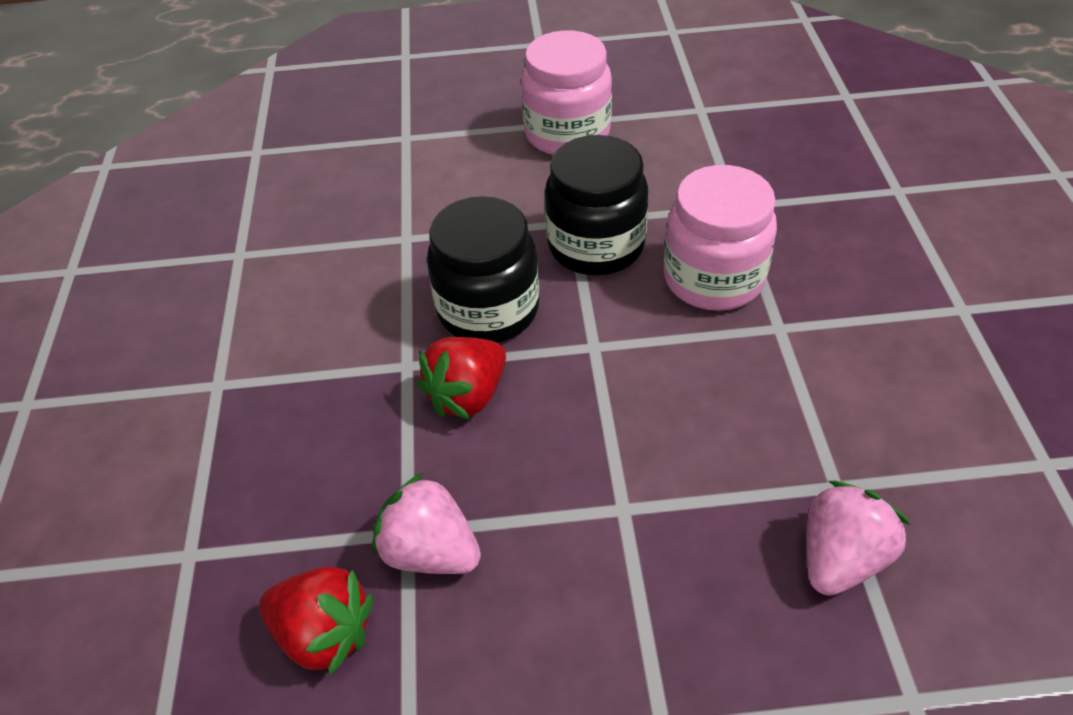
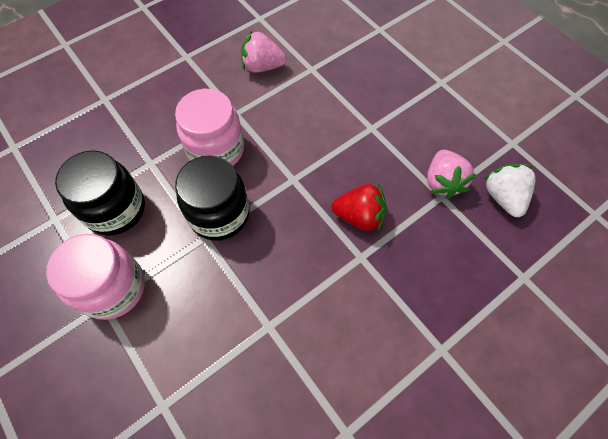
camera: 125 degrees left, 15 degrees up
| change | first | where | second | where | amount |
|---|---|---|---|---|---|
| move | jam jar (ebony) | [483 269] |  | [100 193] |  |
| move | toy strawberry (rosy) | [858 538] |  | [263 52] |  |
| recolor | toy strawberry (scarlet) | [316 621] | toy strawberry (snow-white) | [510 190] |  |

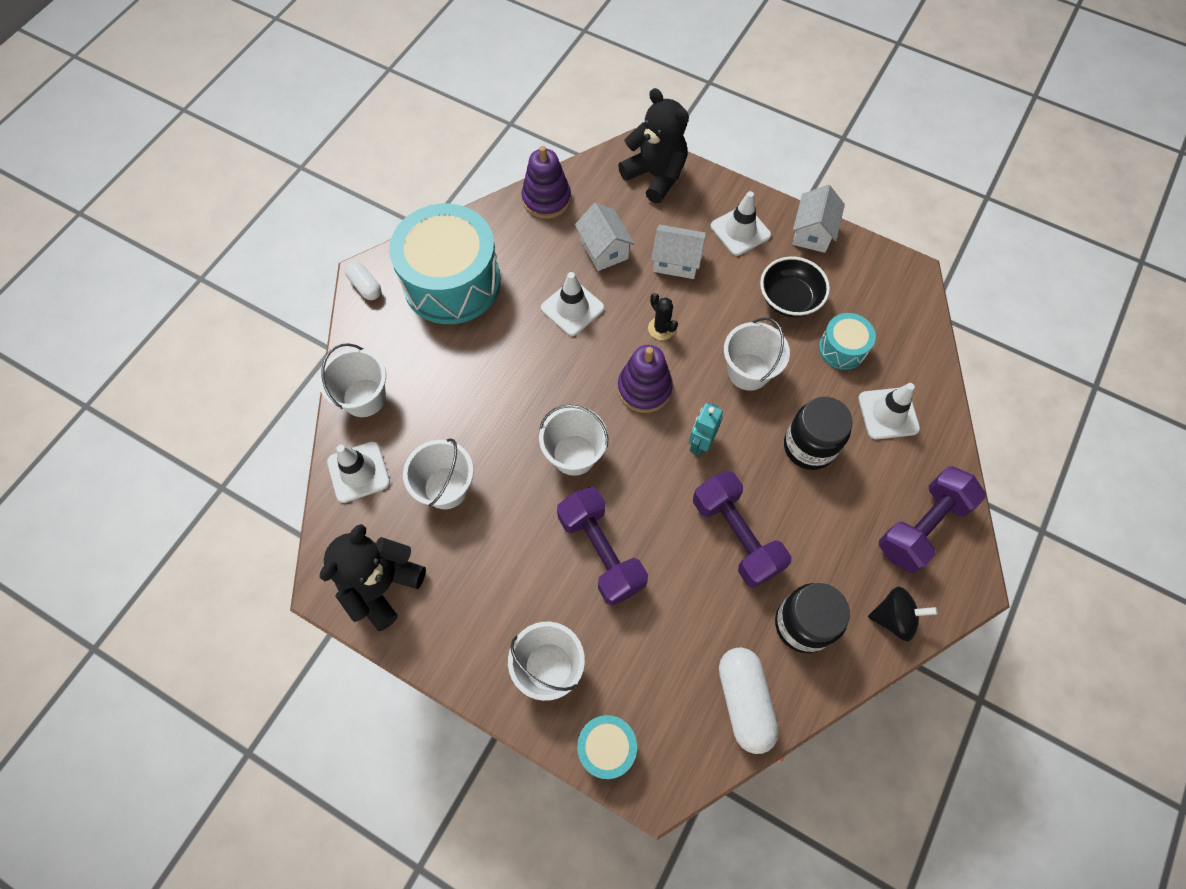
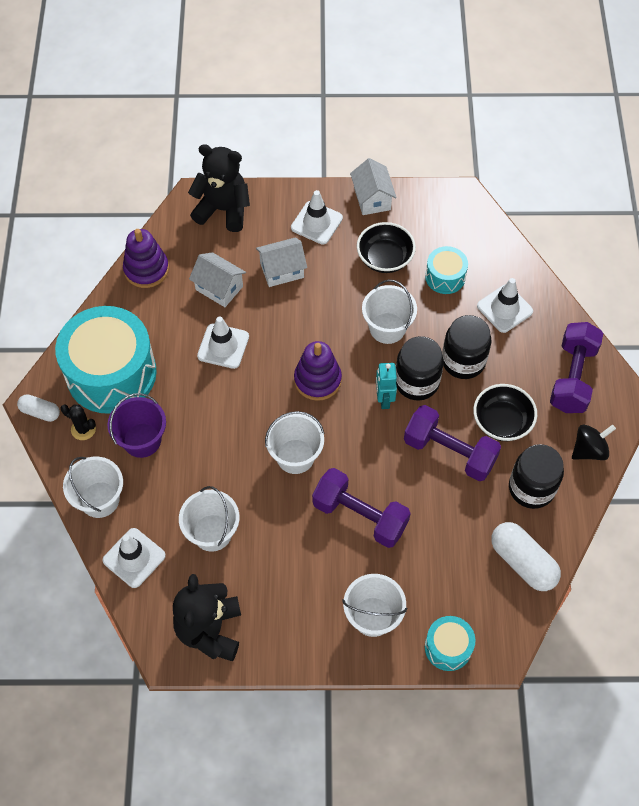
camera: 30 degrees left, 5 degrees down
| change | first | where | second | where | amount |
|---|---|---|---|---|---|
| move | saguaro cactus (ebony) | [663 316] |  | [78 422] |  |
| insert |  |  | jam jar (ebony) | [420 368] |  |
| insert |  |  | serving bowl (ebony) | [505 412] |  |
| insert |  |  | sand bucket (violet) | [137 425] |  |

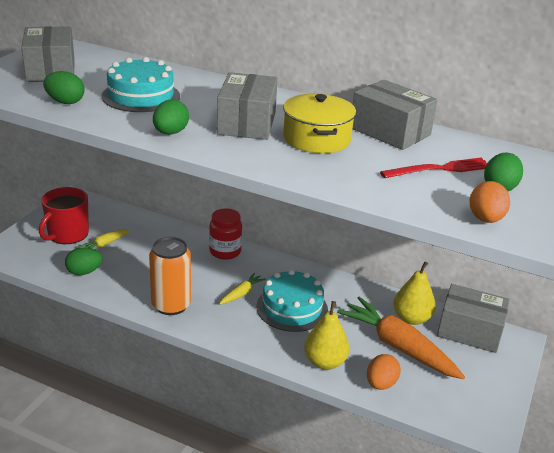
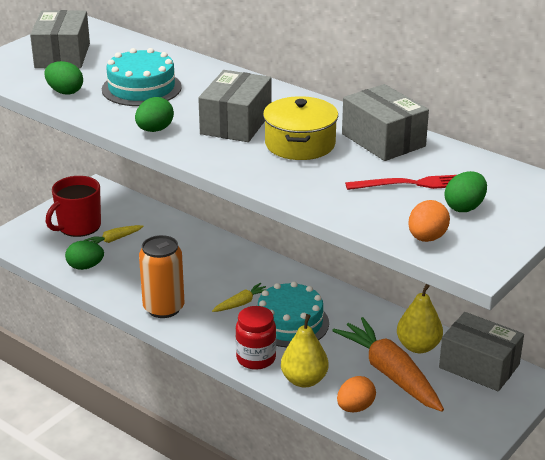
camera: 15 degrees right, 0 degrees up
| change | first | where | second | where | amount |
|---|---|---|---|---|---|
| move | jam jar (scarlet) | [225 234] |  | [255 338] |  |

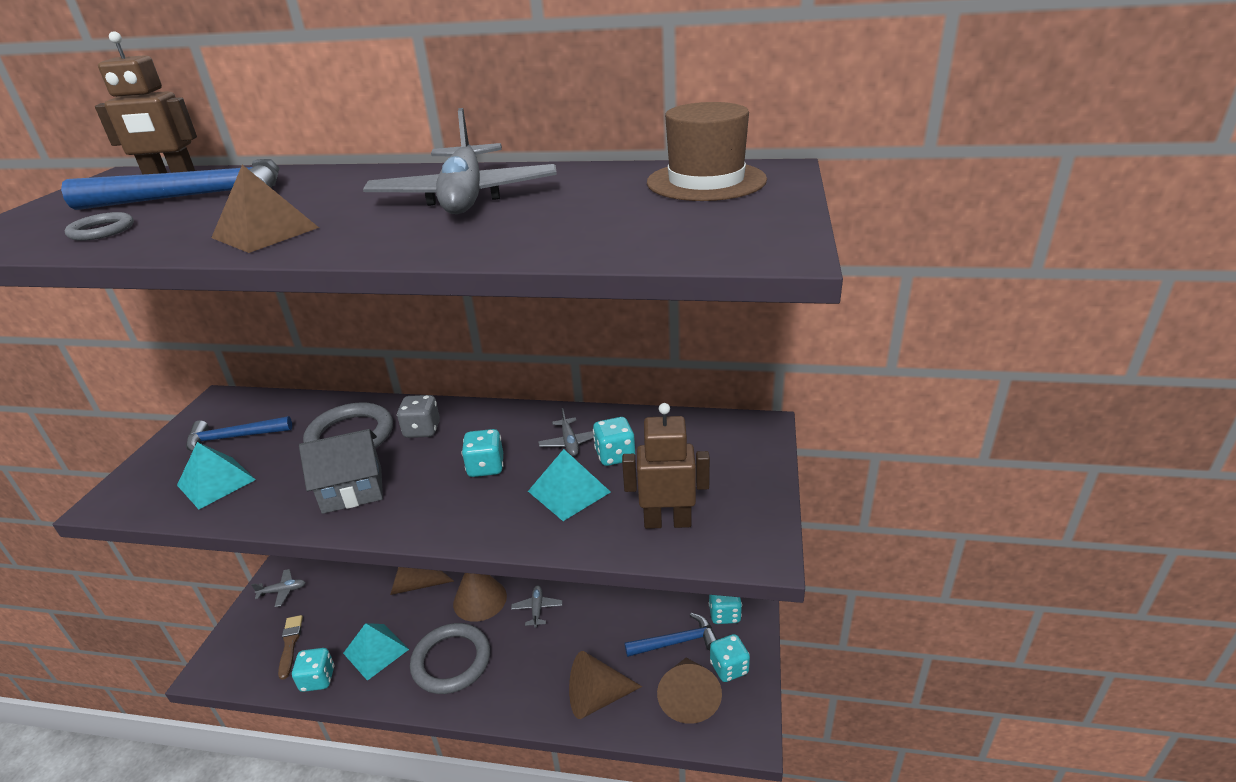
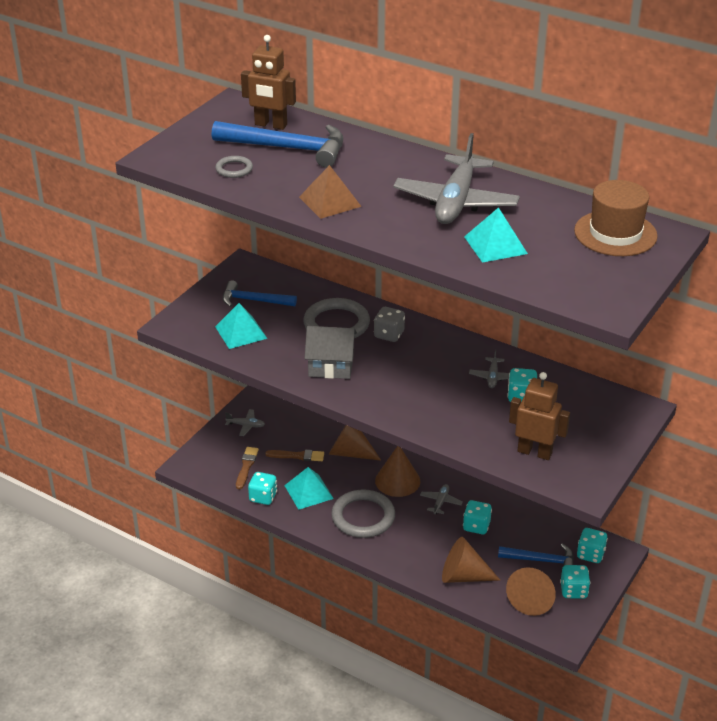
camera: 20 degrees right, 5 degrees up
| change | first | where | second | where | amount |
|---|---|---|---|---|---|
| move | dice (aqua) | [482 453] |  | [477 517] |  |
| move | pyramid shape (aqua) | [569 485] |  | [496 235] |  |
| insert |  |  | paintbrush (dark brown) | [295 455] |  |

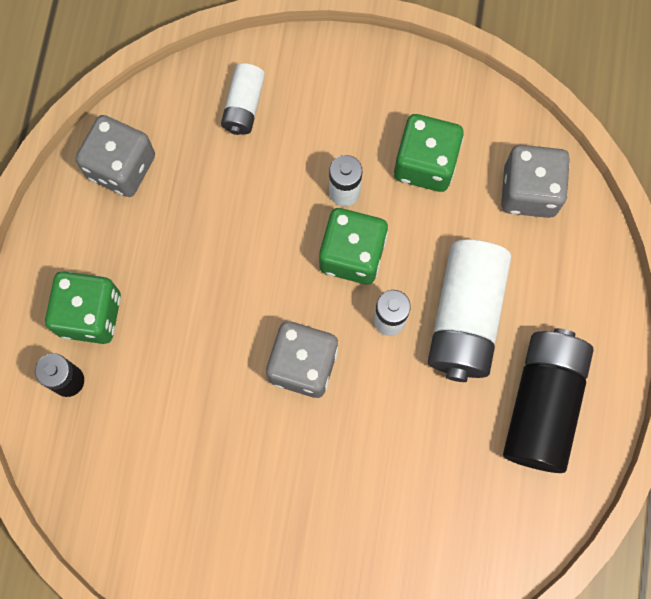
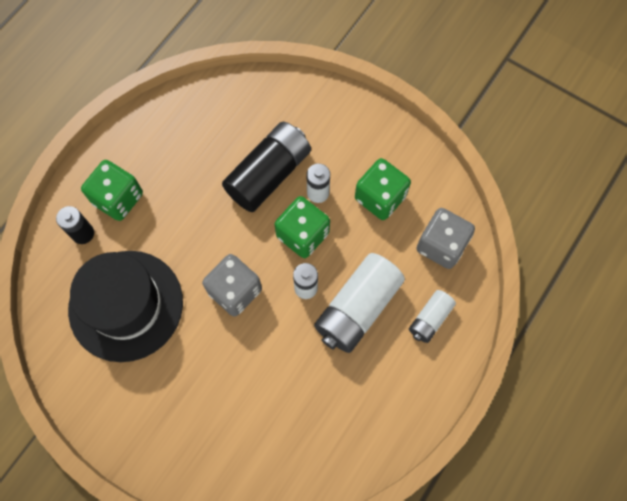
camera: 25 degrees right, 5 degrees down
| change | first | where | second | where | amount |
|---|---|---|---|---|---|
| move | battery (snow-white) | [243 99] |  | [432 316] |  |
| delete | dice (ash-grey) | [115 156] |  |  |  |
| move | battery (ebony) | [548 400] |  | [266 167] |  |
| insert |  |  | hat (ebony) | [125 306] |  |

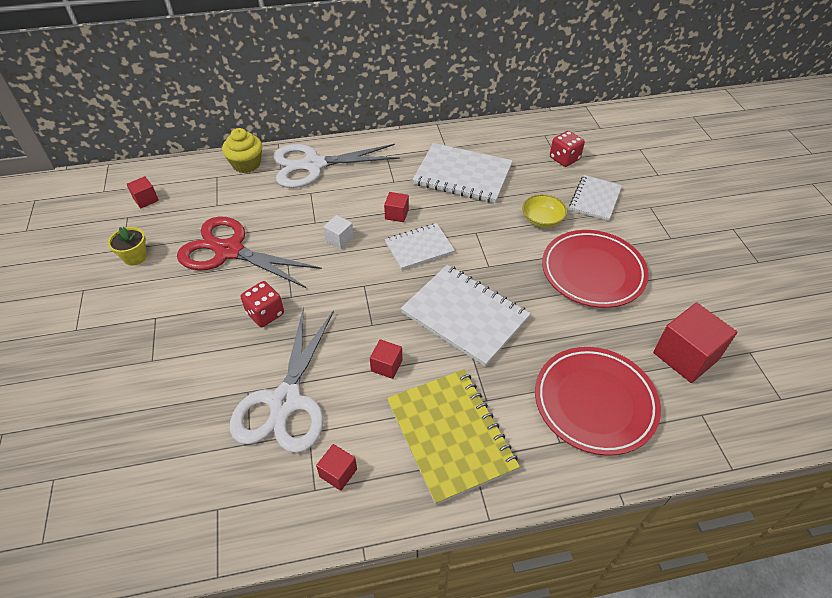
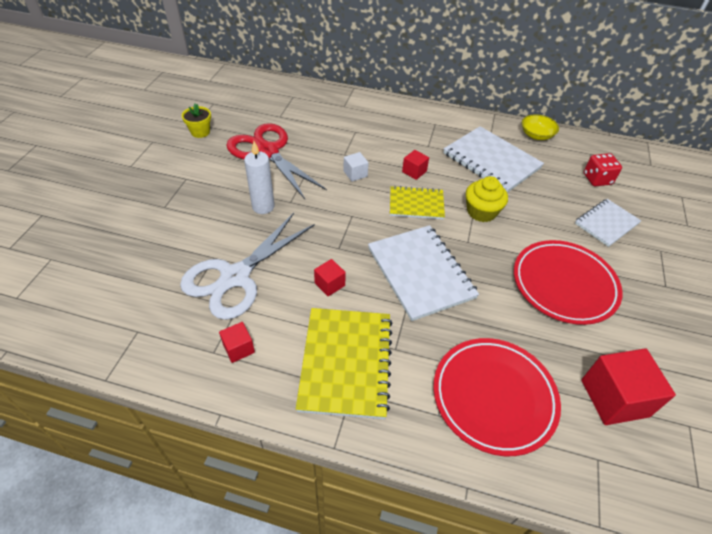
camera: 25 degrees right, 0 degrees up
| change | first | where | second | where | amount |
|---|---|---|---|---|---|
| move | cupcake (yellow) | [242 150] |  | [487 199] |  |
| delete | pair of scissors (snow-white) | [336 166] |  |  |  |
| delete | solid cube (scarlet) | [143 192] |  |  |  |
| move | serving bowl (yellow) | [544 211] |  | [540 127] |  |
| recolor | exercise book (snow-white) | [420 246] | exercise book (yellow) | [417 202] |  |
| replace | dice (scarlet) | [262 304] | candle (snow-white) | [259 177] |  |

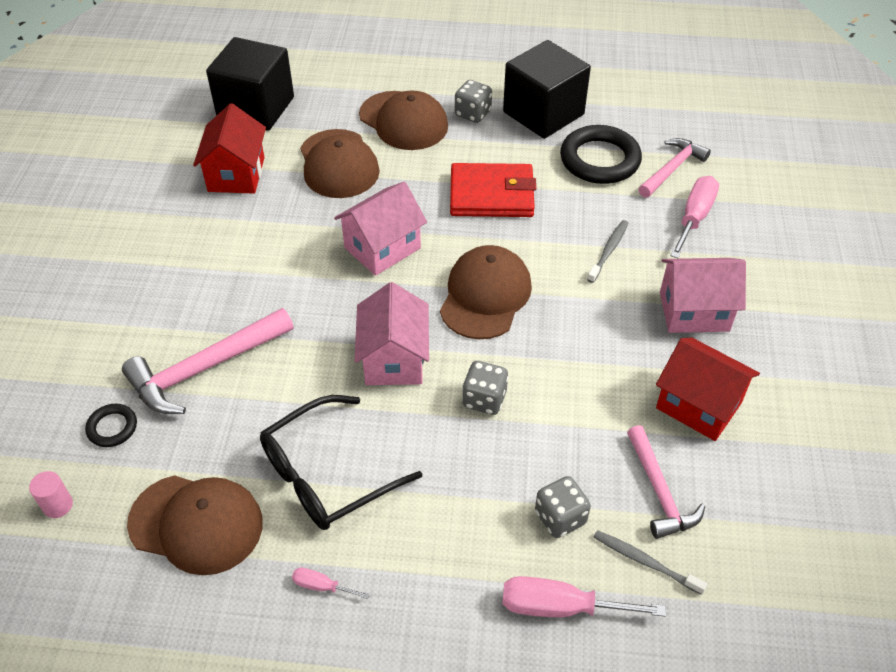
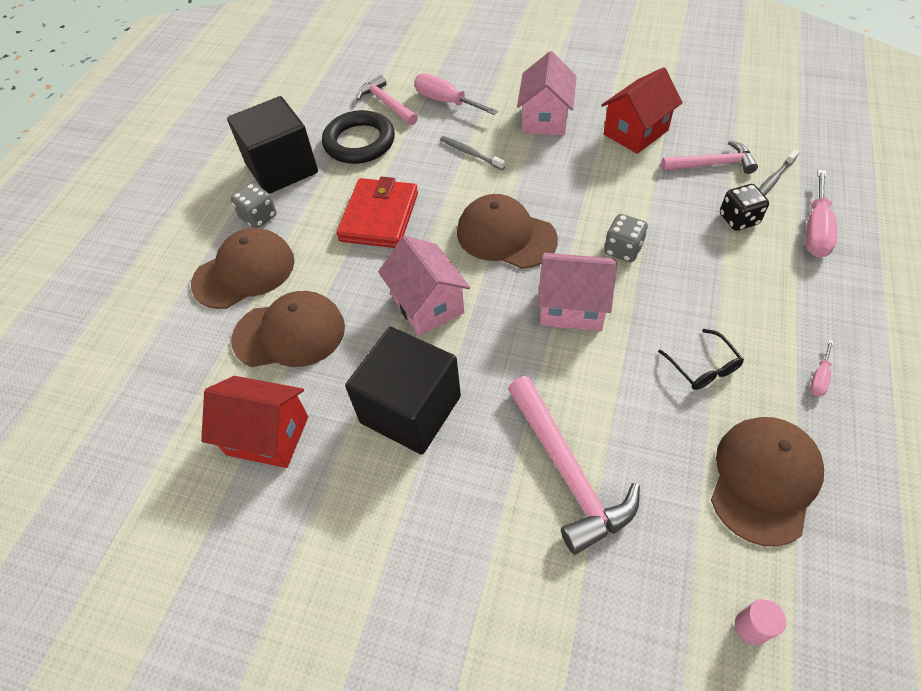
camera: 75 degrees left, 5 degrees up
| change | first | where | second | where | amount |
|---|---|---|---|---|---|
| move | solid cube (ebony) | [250 84] |  | [403 391] |  |
| resize | glasses (ebony) | [341 462] |  | [701 359] | x0.53 |
| delete | hoop (ebony) | [111 425] |  |  |  |
| recolor | dice (ash-grey) | [563 507] | dice (ebony) | [744 207] |  |

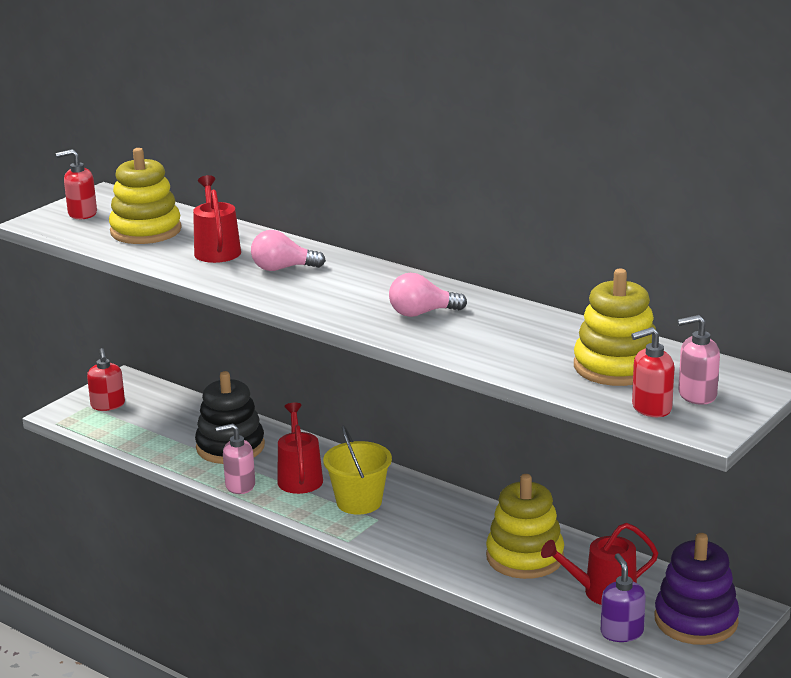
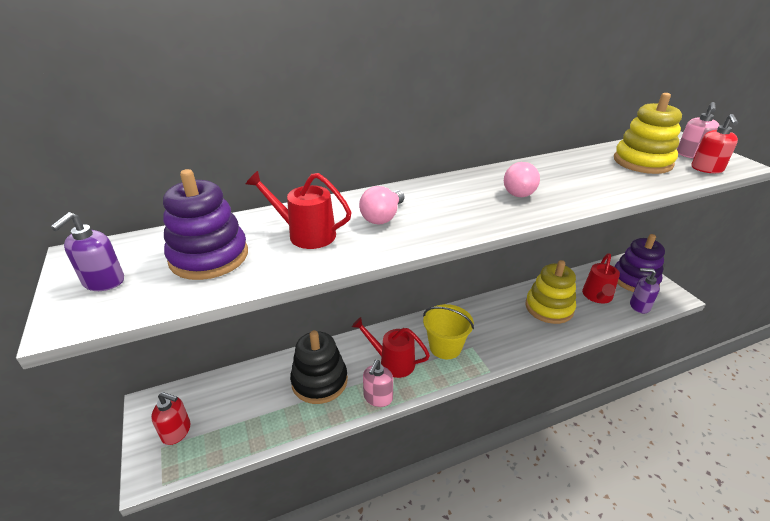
camera: 60 degrees left, 10 degrees up
| change | first | where | second | where | amount |
|---|---|---|---|---|---|
| recolor | ring stacker (yellow) | [145 196] | ring stacker (violet) | [205 224] |  |
| recolor | soap pump (scarlet) | [76 184] | soap pump (violet) | [87 251] |  |

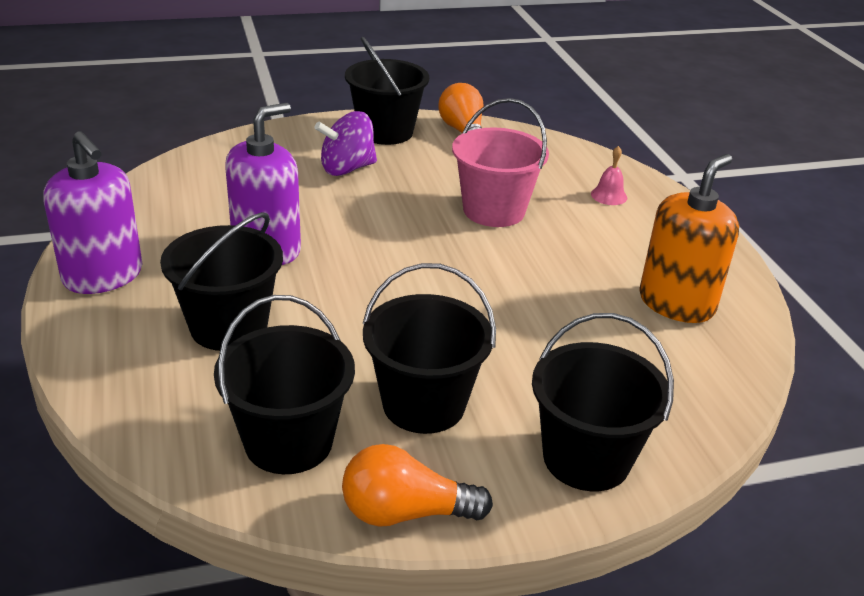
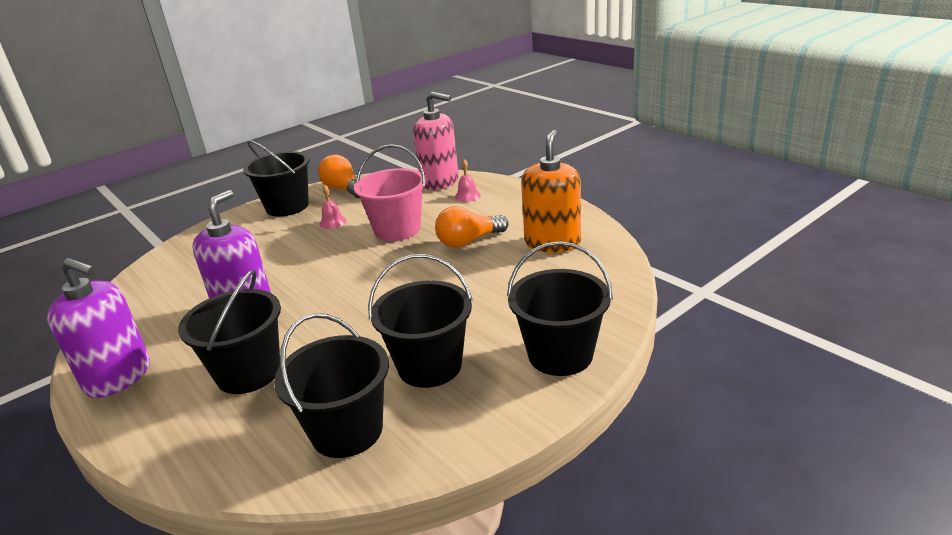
camera: 20 degrees left, 5 degrees down
| change | first | where | second | where | amount |
|---|---|---|---|---|---|
| delete | whirligig (violet) | [346 143] |  |  |  |
| move | light bulb (orange-coloured) | [417 485] |  | [472 227] |  |
| insert |  |  | soap pump (rosy) | [436 141] |  |
| insert |  |  | hand bell (rosy) | [333 207] |  |

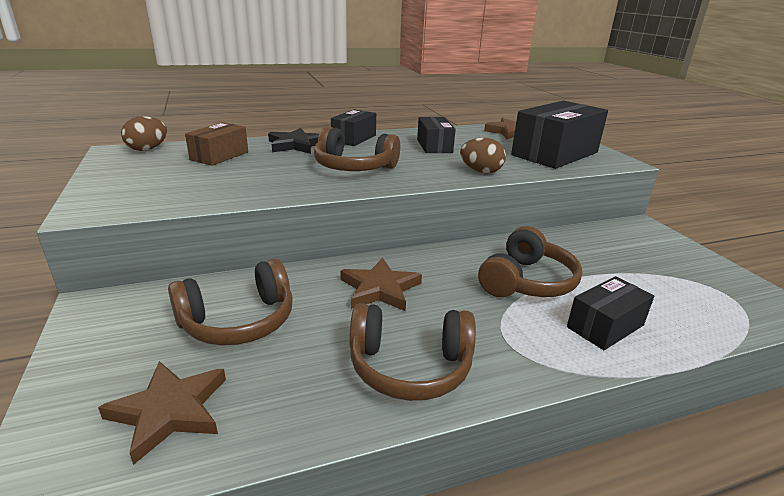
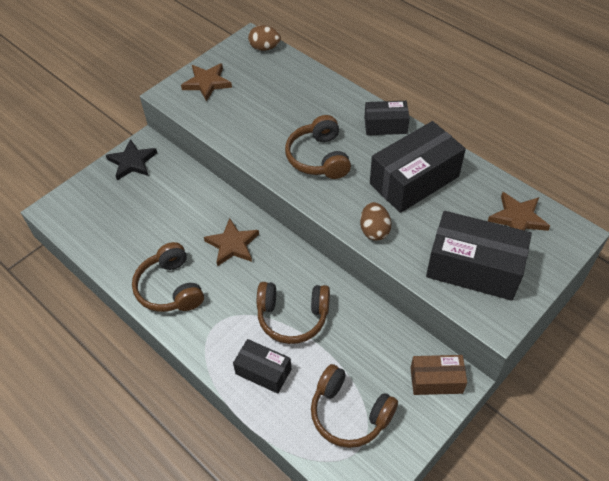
camera: 65 degrees right, 25 degrees up
| change | first | where | second | where | amount |
|---|---|---|---|---|---|
| resize | parcel (ebony) | [436 135] |  | [418 167] | x1.79 |
| move | parcel (dark brown) | [216 144] |  | [438 375] |  |
| move | five-pointed star (ebony) | [293 141] |  | [131 159] |  |
| move | over-ear headphones (dark brown) | [230 302] |  | [354 406] |  |
| move | five-pointed star (dark brown) | [162 413] |  | [206 82] |  |

